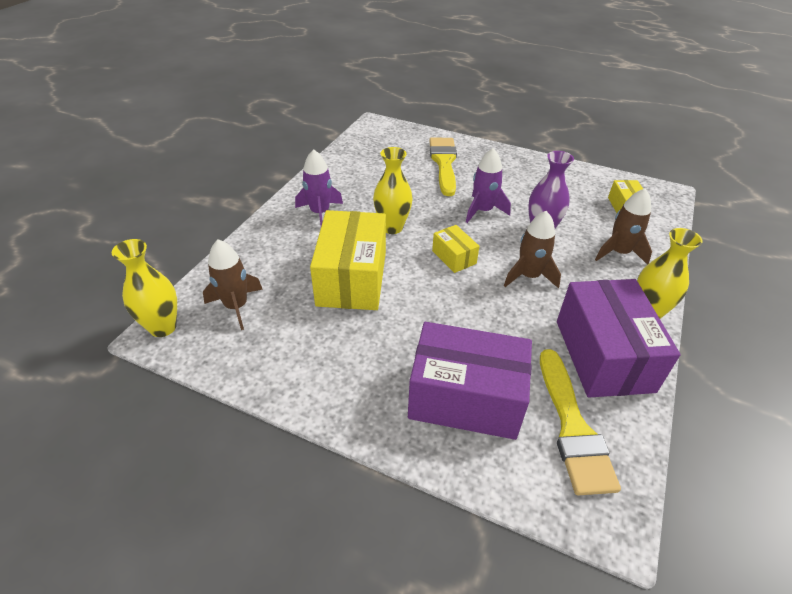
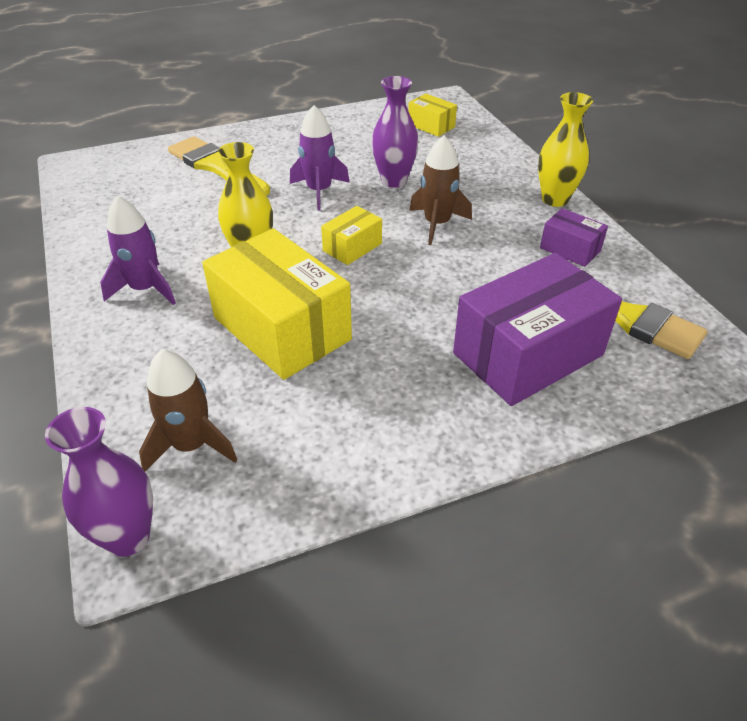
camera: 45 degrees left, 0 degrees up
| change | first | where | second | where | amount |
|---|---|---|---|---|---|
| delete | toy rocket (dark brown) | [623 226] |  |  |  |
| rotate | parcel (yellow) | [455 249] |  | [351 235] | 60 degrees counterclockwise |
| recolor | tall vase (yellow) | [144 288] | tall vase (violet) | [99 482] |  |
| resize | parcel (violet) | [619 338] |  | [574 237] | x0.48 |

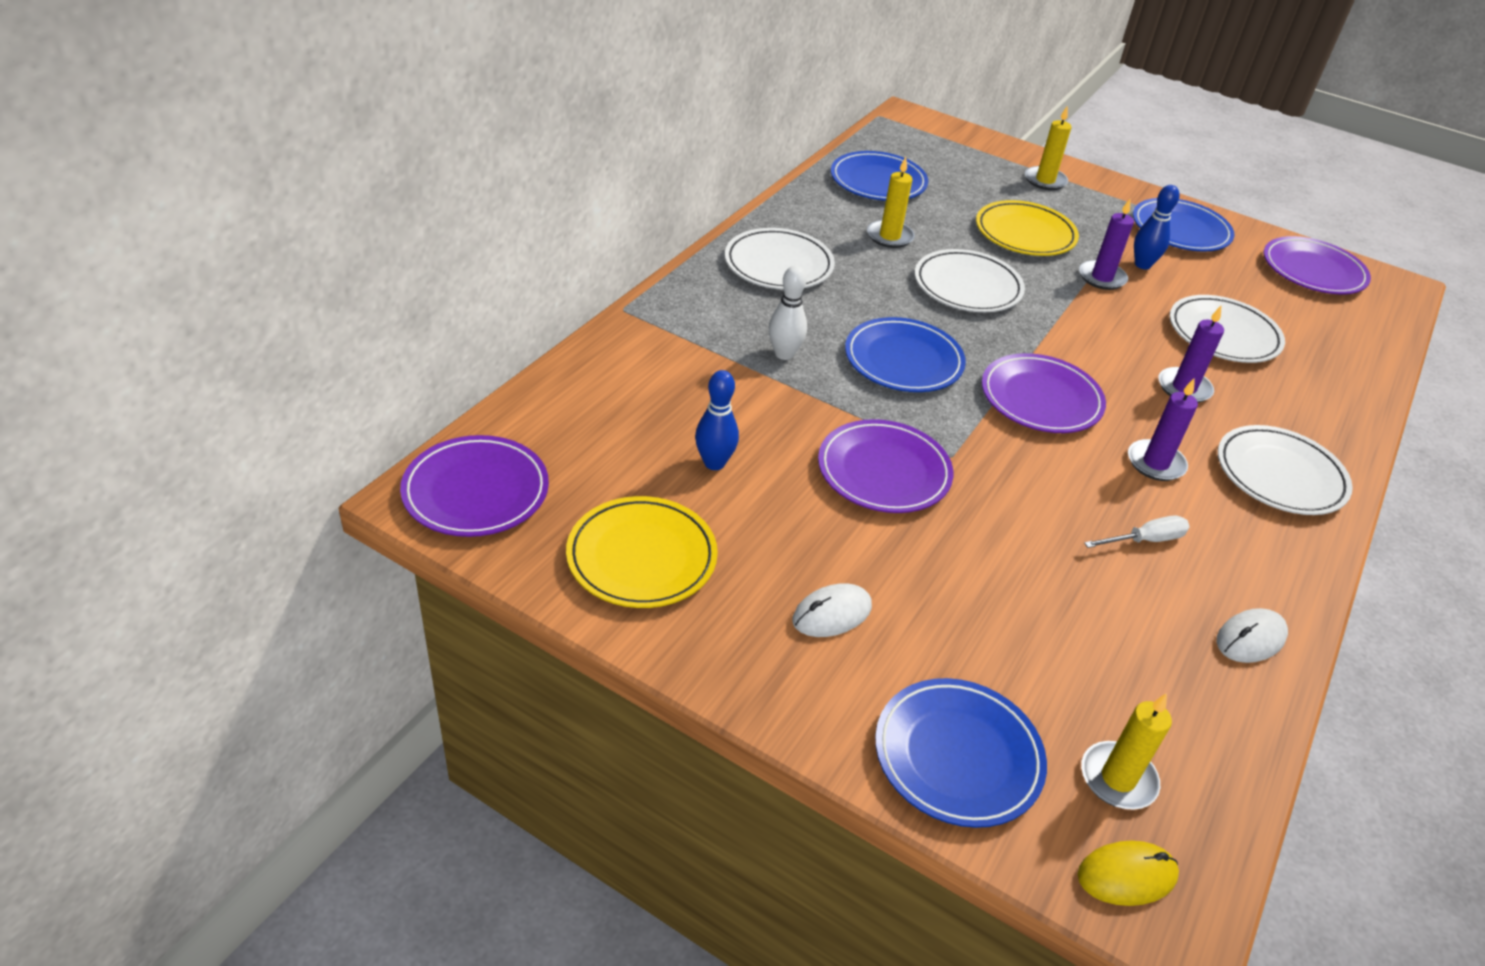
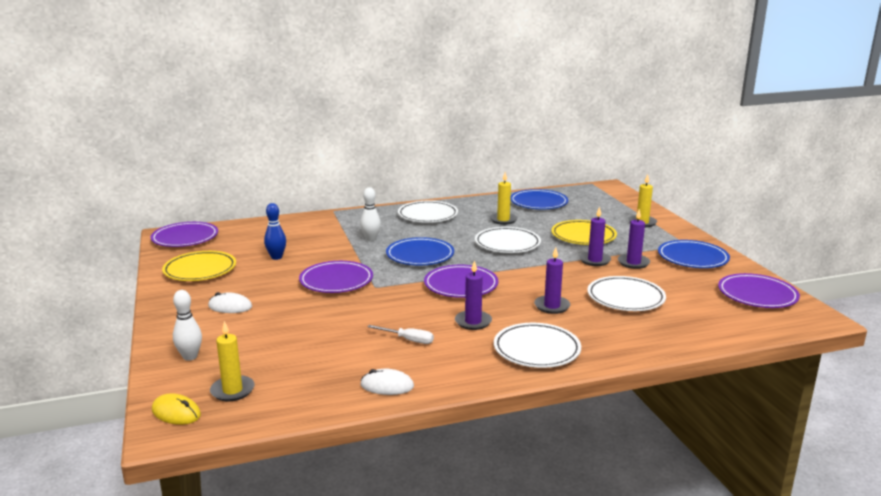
camera: 45 degrees right, 20 degrees down
| change | first | where | second | where | amount |
|---|---|---|---|---|---|
| replace | bowling pin (cobalt) | [1156 227] | candle (violet) | [634 239] |  |
| replace | dinner plate (cobalt) | [961 753] | bowling pin (snow-white) | [187 325] |  |

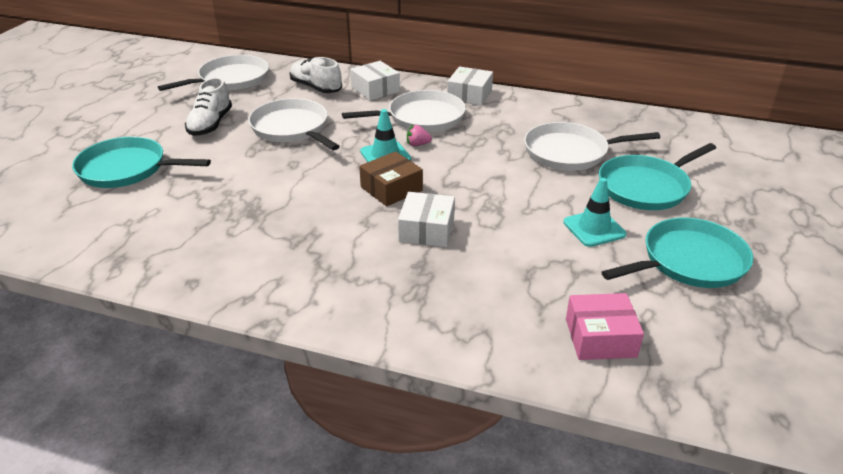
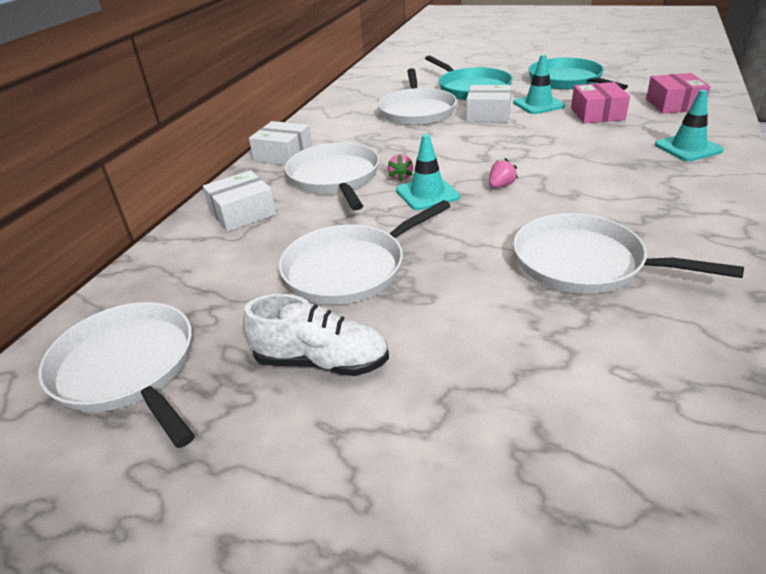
camera: 85 degrees left, 0 degrees up
| change | first | where | second | where | amount |
|---|---|---|---|---|---|
| delete | shoe (snow-white) | [316 75] |  |  |  |
| delete | skillet (aqua) | [141 162] |  |  |  |
| replace | parcel (dark brown) | [391 178] | toy strawberry (rosy) | [503 173] |  |
| move | parcel (snow-white) | [426 219] |  | [488 103] |  |
| insert |  |  | parcel (rosy) | [600 102] |  |
| insert |  |  | road cone (aqua) | [689 125] |  |
| insert |  |  | skillet (snow-white) | [628 253] |  |

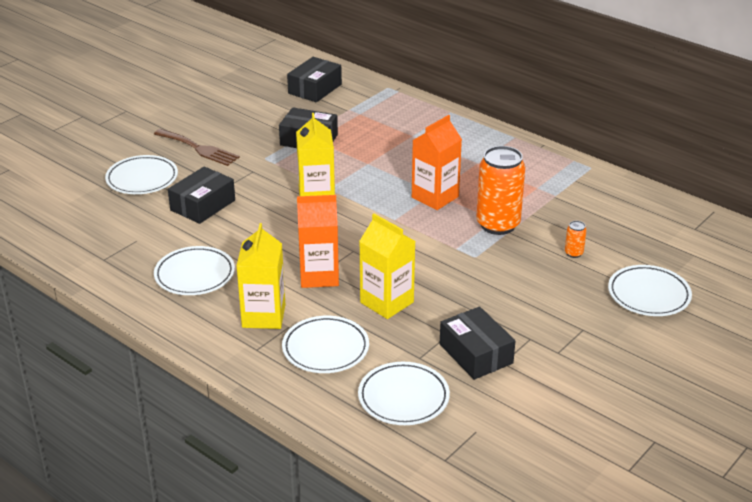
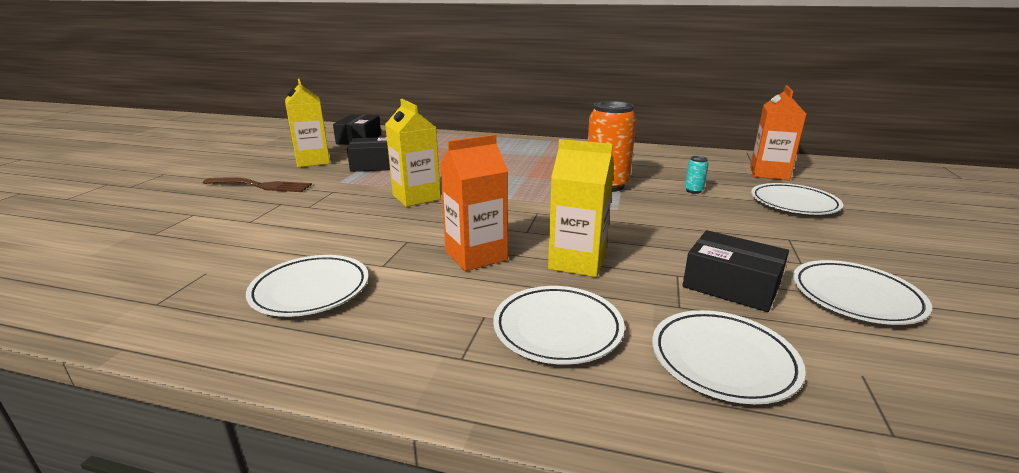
camera: 25 degrees left, 10 degrees down
| change | first | where | second | where | amount |
|---|---|---|---|---|---|
| move | milk carton (orange-coloured) | [437 162] |  | [778 132] |  |
| move | dinner plate (snow-white) | [141 174] |  | [862 292] |  |
| delete | parcel (ebony) | [201 195] |  |  |  |
| recolor | can (orange-coloured) | [575 239] | can (aqua) | [696 175] |  |
| move | milk carton (yellow) | [261 276] |  | [307 123] |  |

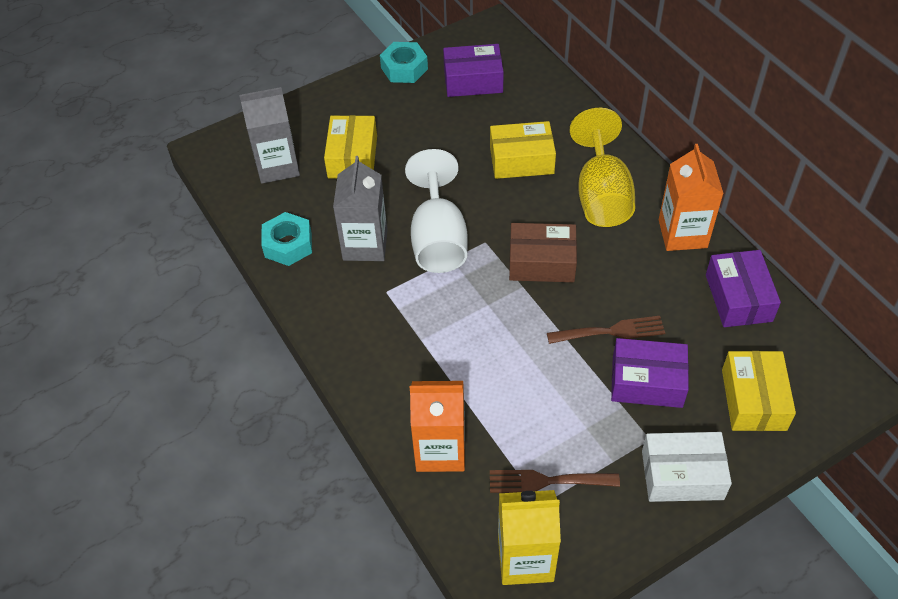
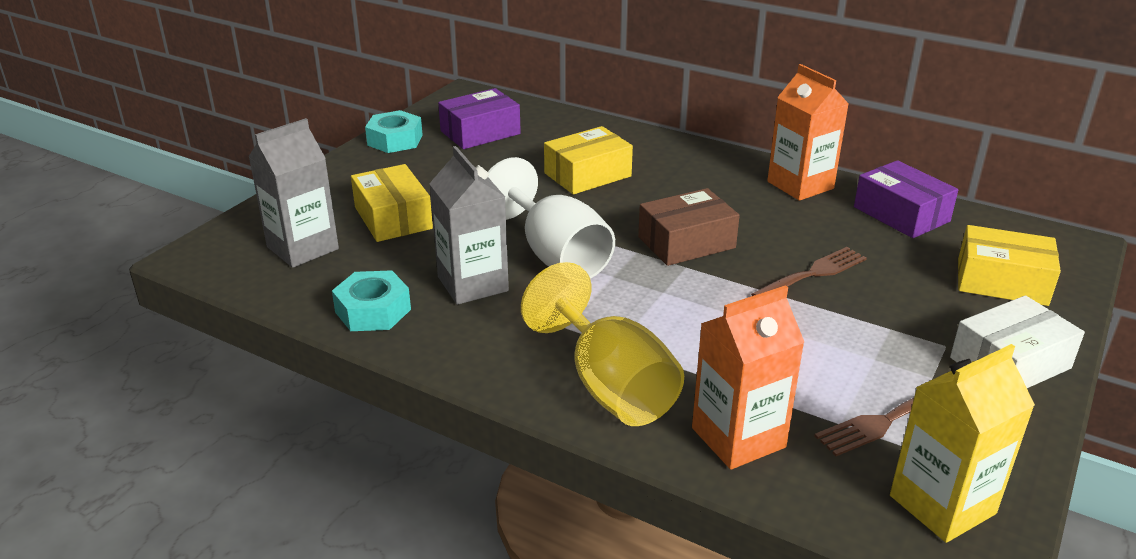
camera: 30 degrees left, 20 degrees down
| change | first | where | second | where | amount |
|---|---|---|---|---|---|
| move | chalice (yellow) | [602 167] |  | [602 344] |  |
| delete | parcel (violet) | [650 373] |  |  |  |
| rotate | parcel (yellow) | [759 391] |  | [1009 265] | 45 degrees counterclockwise |

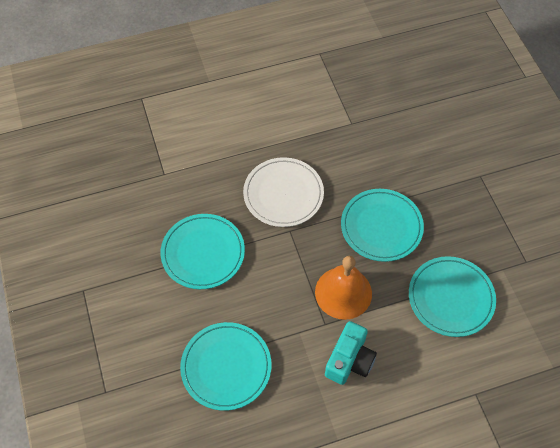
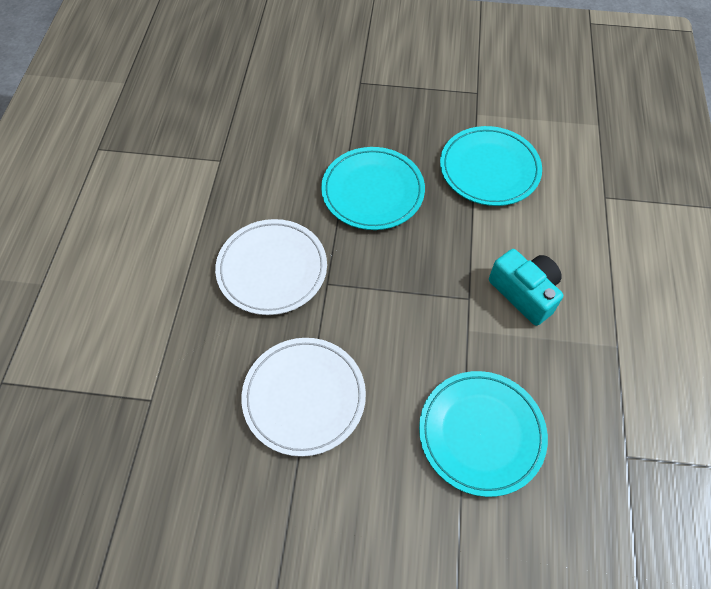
camera: 65 degrees left, 0 degrees up
| change | first | where | second | where | amount |
|---|---|---|---|---|---|
| recolor | dinner plate (aqua) | [202 251] | dinner plate (snow-white) | [303 397] |  |
| delete | hand bell (orange-coloured) | [343 288] |  |  |  |

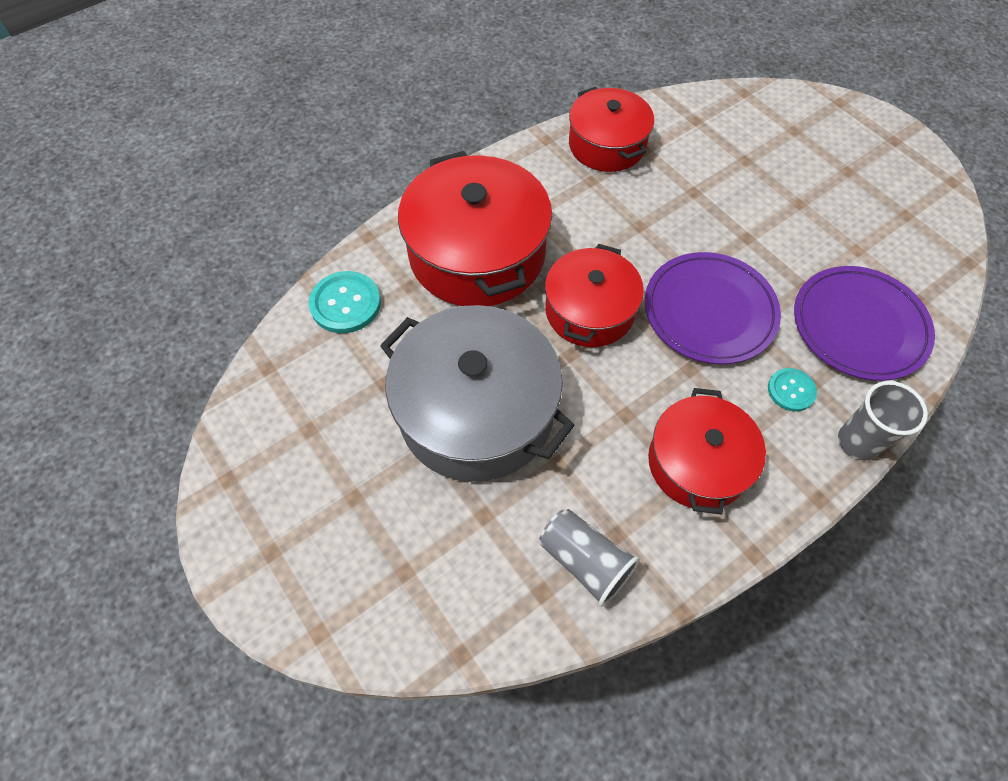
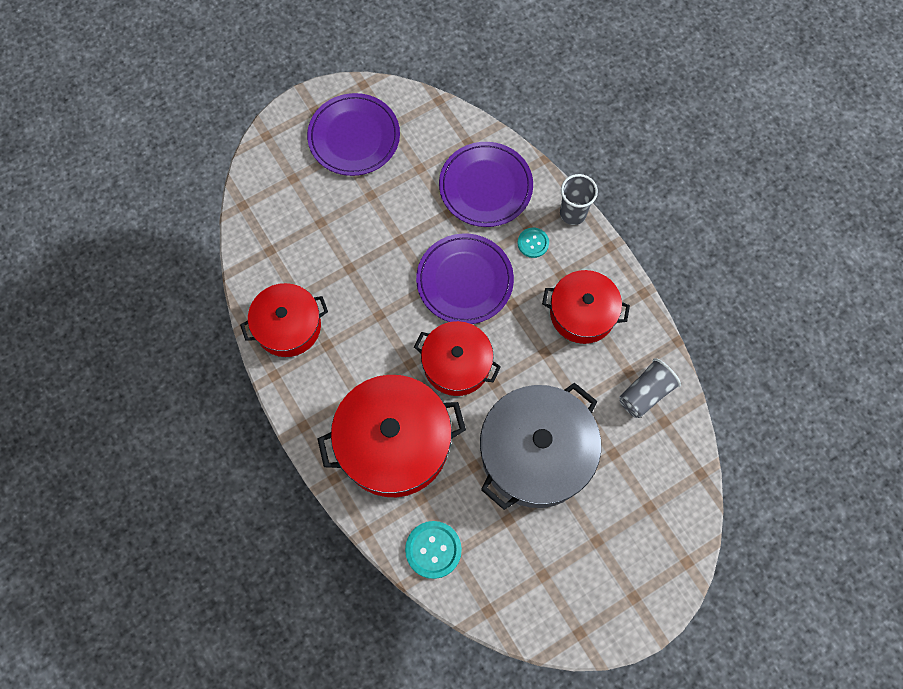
camera: 85 degrees left, 10 degrees up
| change | first | where | second | where | amount |
|---|---|---|---|---|---|
| insert |  |  | dinner plate (violet) | [353 134] |  |

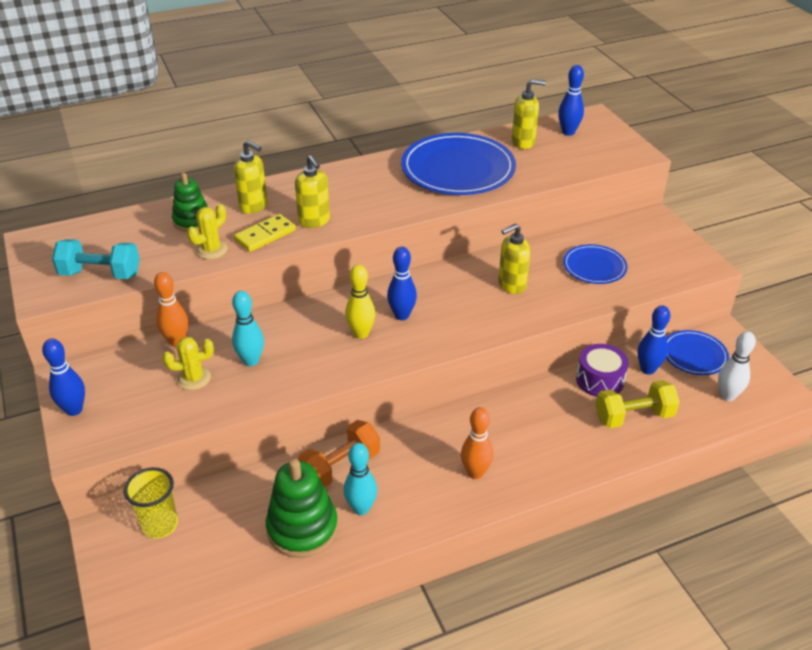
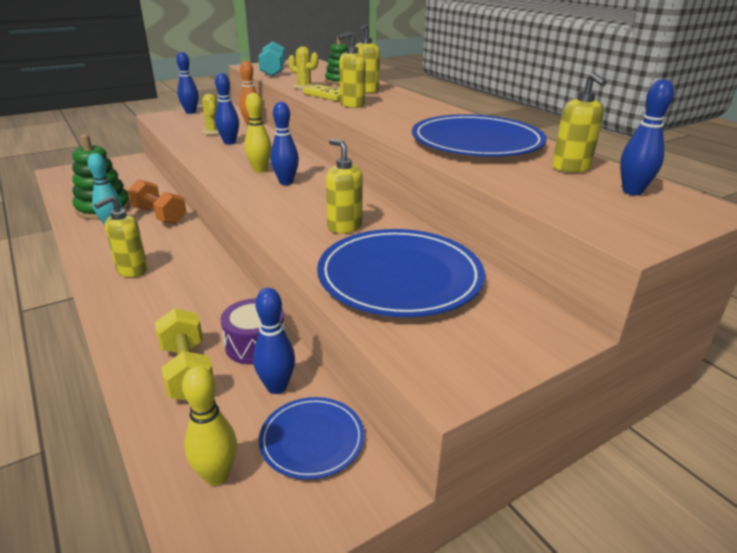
camera: 80 degrees right, 10 degrees down
| change | first | where | second | where | amount |
|---|---|---|---|---|---|
| resize | dinner plate (cobalt) | [595 264] |  | [401 273] | x1.87 |
| recolor | bowling pin (aqua) | [248 328] | bowling pin (cobalt) | [227 109] |  |
| recolor | bowling pin (snow-white) | [737 366] | bowling pin (yellow) | [209 426] |  |
| replace | bowling pin (orange-coloured) | [477 443] | soap pump (yellow) | [121 236] |  |
| delete | beaker (yellow) | [151 503] |  |  |  |

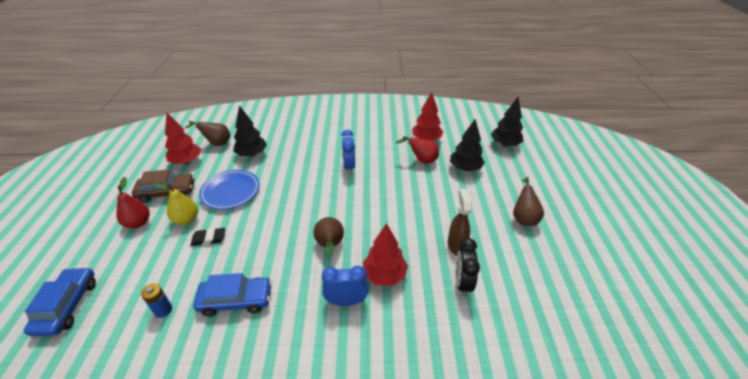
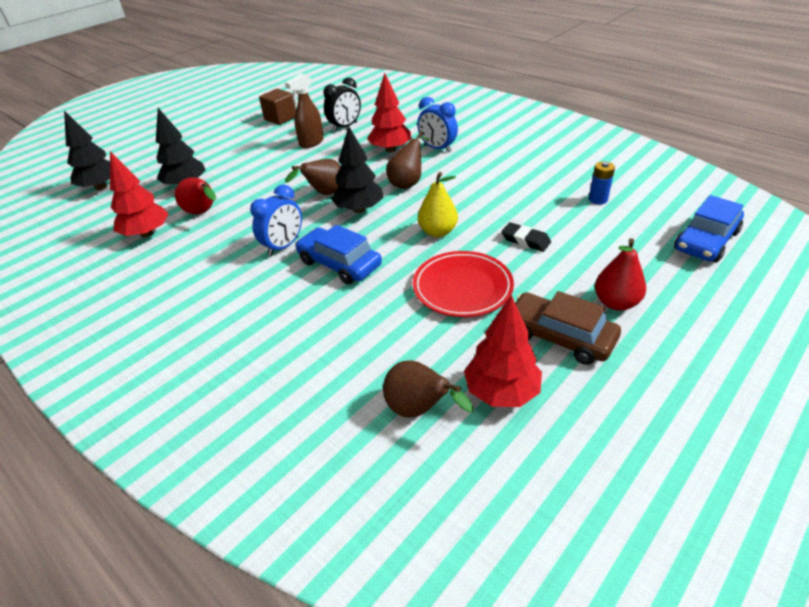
camera: 135 degrees left, 0 degrees up
| change | first | where | second | where | amount |
|---|---|---|---|---|---|
| move | tree (ebony) | [250 131] |  | [357 169] |  |
| recolor | dinner plate (cobalt) | [229 190] | dinner plate (scarlet) | [463 284] |  |
| move | pear (dark brown) | [528 201] |  | [313 177] |  |
| move | pear (yellow) | [176 204] |  | [438 204] |  |
| move | car (cobalt) | [232 295] |  | [338 254] |  |
| insert |  |  | solid cube (dark brown) | [277 107] |  |

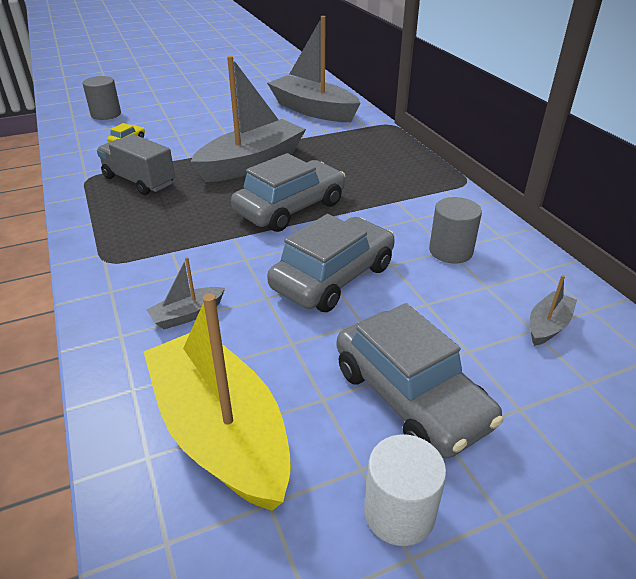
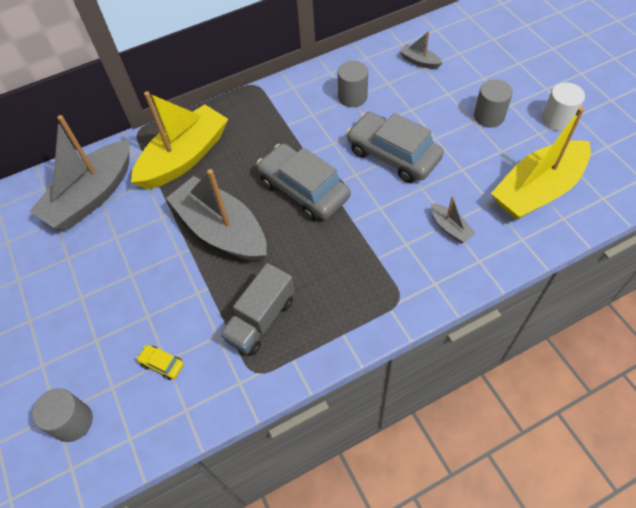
camera: 90 degrees left, 20 degrees up
| change | first | where | second | where | amount |
|---|---|---|---|---|---|
| replace | car (ash-grey) | [419 380] | solid cylinder (ash-grey) | [493 103] |  |
| insert |  |  | toy boat (yellow) | [179 140] |  |

